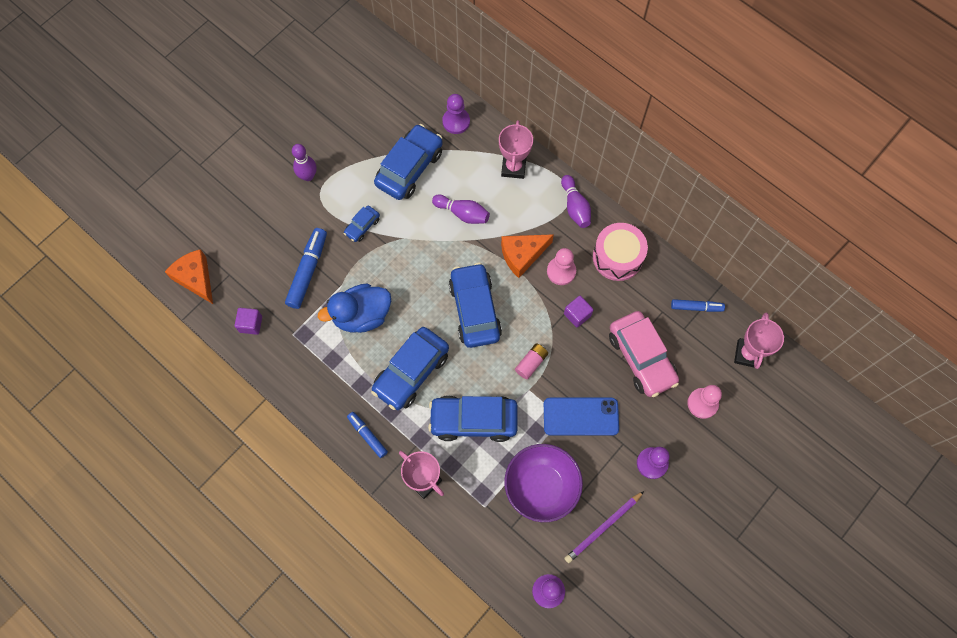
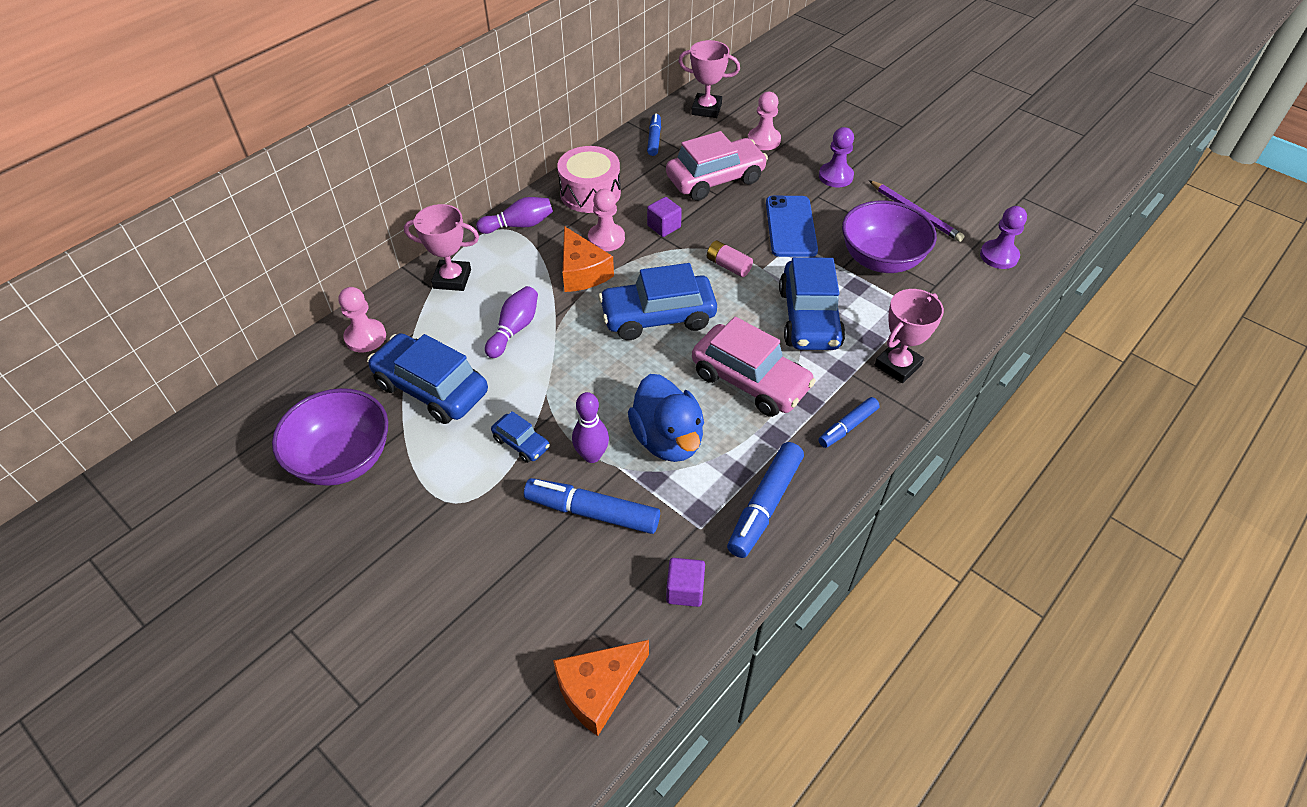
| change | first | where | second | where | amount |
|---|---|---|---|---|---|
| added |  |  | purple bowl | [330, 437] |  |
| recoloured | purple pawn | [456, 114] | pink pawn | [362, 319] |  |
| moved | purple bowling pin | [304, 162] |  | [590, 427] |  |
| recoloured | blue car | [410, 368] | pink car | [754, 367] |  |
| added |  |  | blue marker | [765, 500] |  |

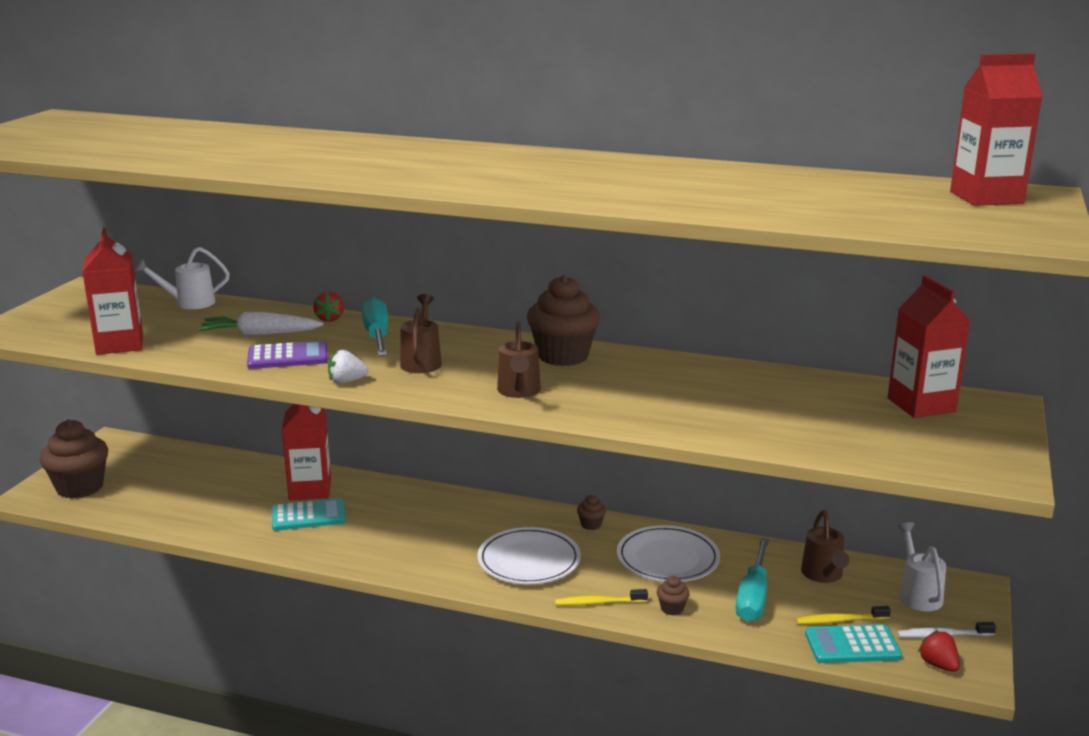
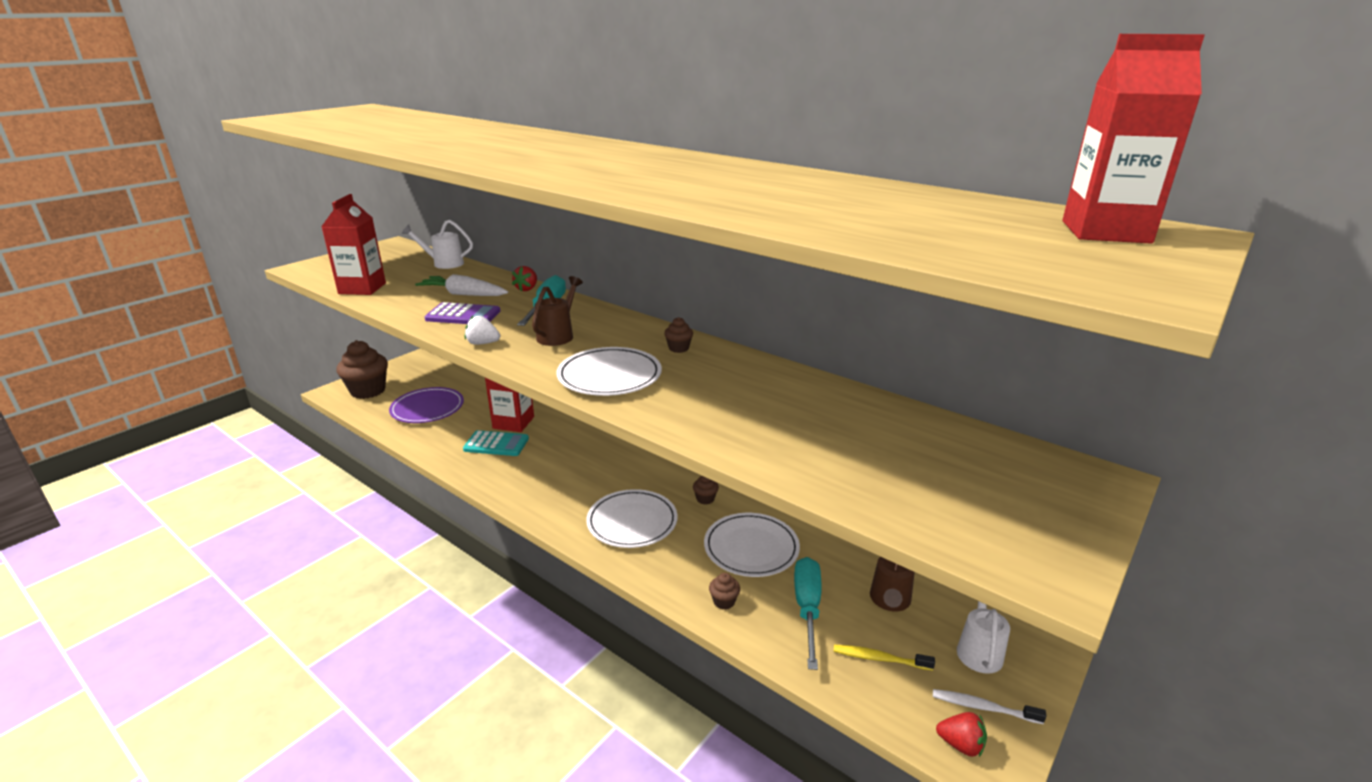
| change | first | where | second | where | amount |
|---|---|---|---|---|---|
| added |  |  | purple plate | [426, 405] |  |
| replaced | brown watering can | [519, 359] | white plate | [609, 371] |  |
| resized | brown cupcake | [563, 320] |  | [678, 335] | x0.43 |
| turned | turquoise screwdriver | [752, 580] |  | [808, 613] | 150 degrees clockwise |
| turned | red strawberry | [939, 651] |  | [961, 734] | 120 degrees clockwise |
| removed | yellow toothbrush | [601, 597] |  |  |  |
| removed | turquoise calculator | [853, 643] |  |  |  |
| removed | red carton | [929, 347] |  |  |  |

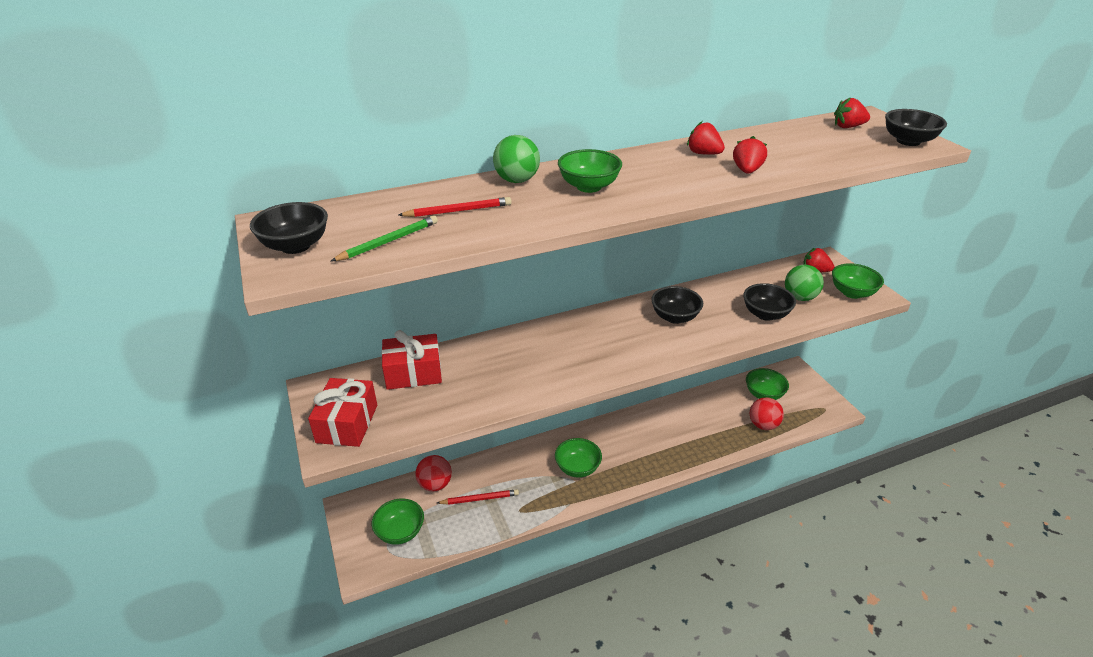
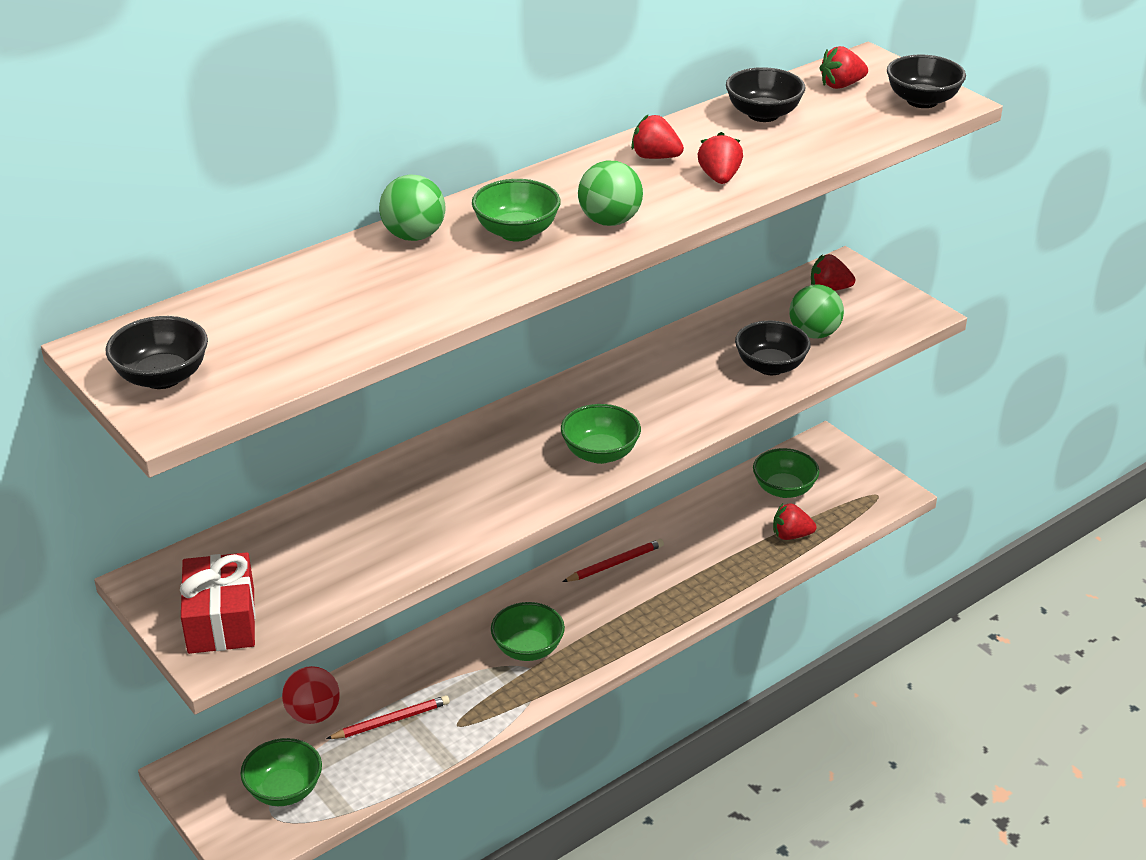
| change | first | where | second | where | amount |
|---|---|---|---|---|---|
| moved | green bowl | [858, 281] |  | [601, 434] |  |
| moved | red pencil | [455, 207] |  | [613, 560] |  |
| added |  |  | green ball | [610, 193] |  |
| moved | black bowl | [677, 305] |  | [766, 94] |  |
| replaced | red ball | [767, 413] | red strawberry | [795, 521] |  |
| removed | green pencil | [384, 238] |  |  |  |
| removed | red gift | [411, 360] |  |  |  |

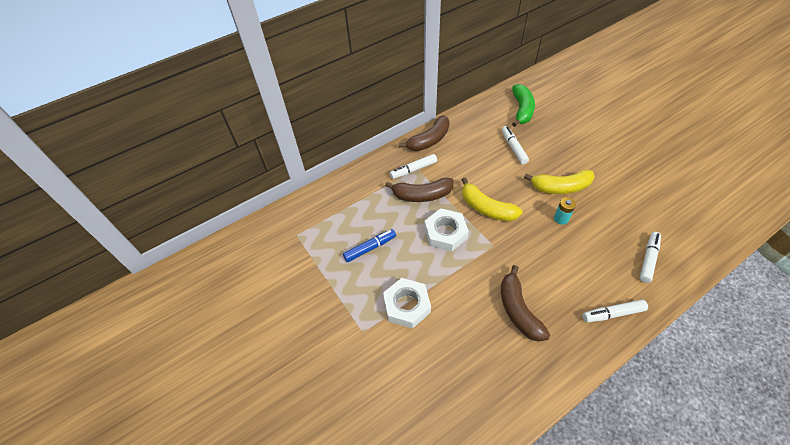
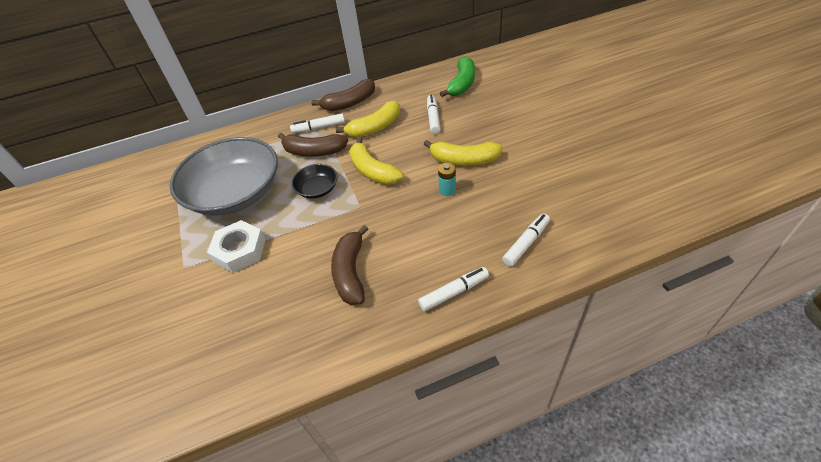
| change | first | where | second | where | amount |
|---|---|---|---|---|---|
| replaced | blue marker | [369, 245] | grey bowl | [224, 176] |  |
| replaced | white nut | [446, 230] | black bowl | [314, 181] |  |
| added |  |  | yellow banana | [368, 119] |  |
| turned | white marker | [615, 311] |  | [453, 289] | 150 degrees clockwise |

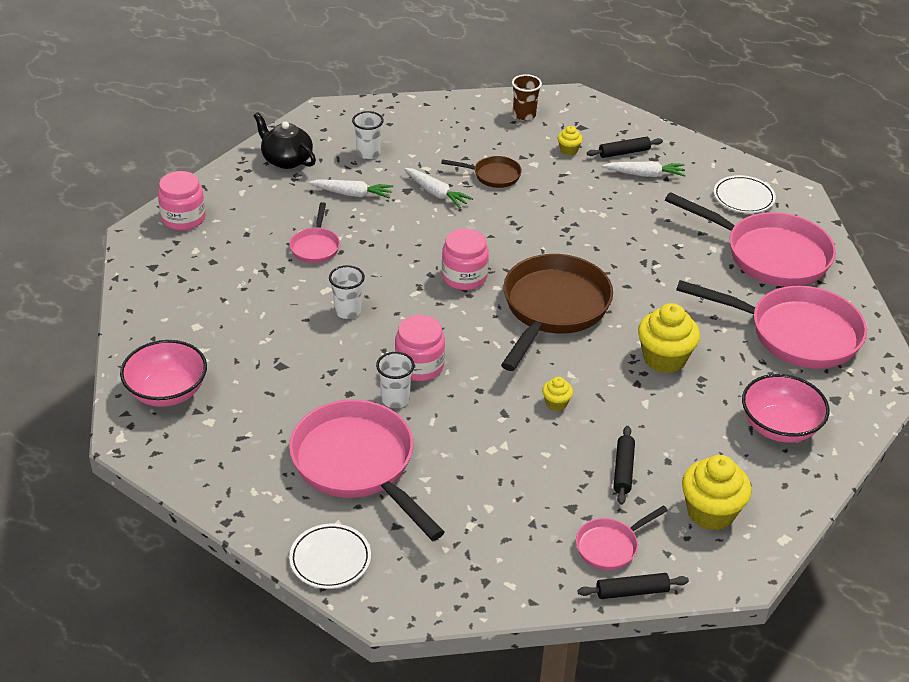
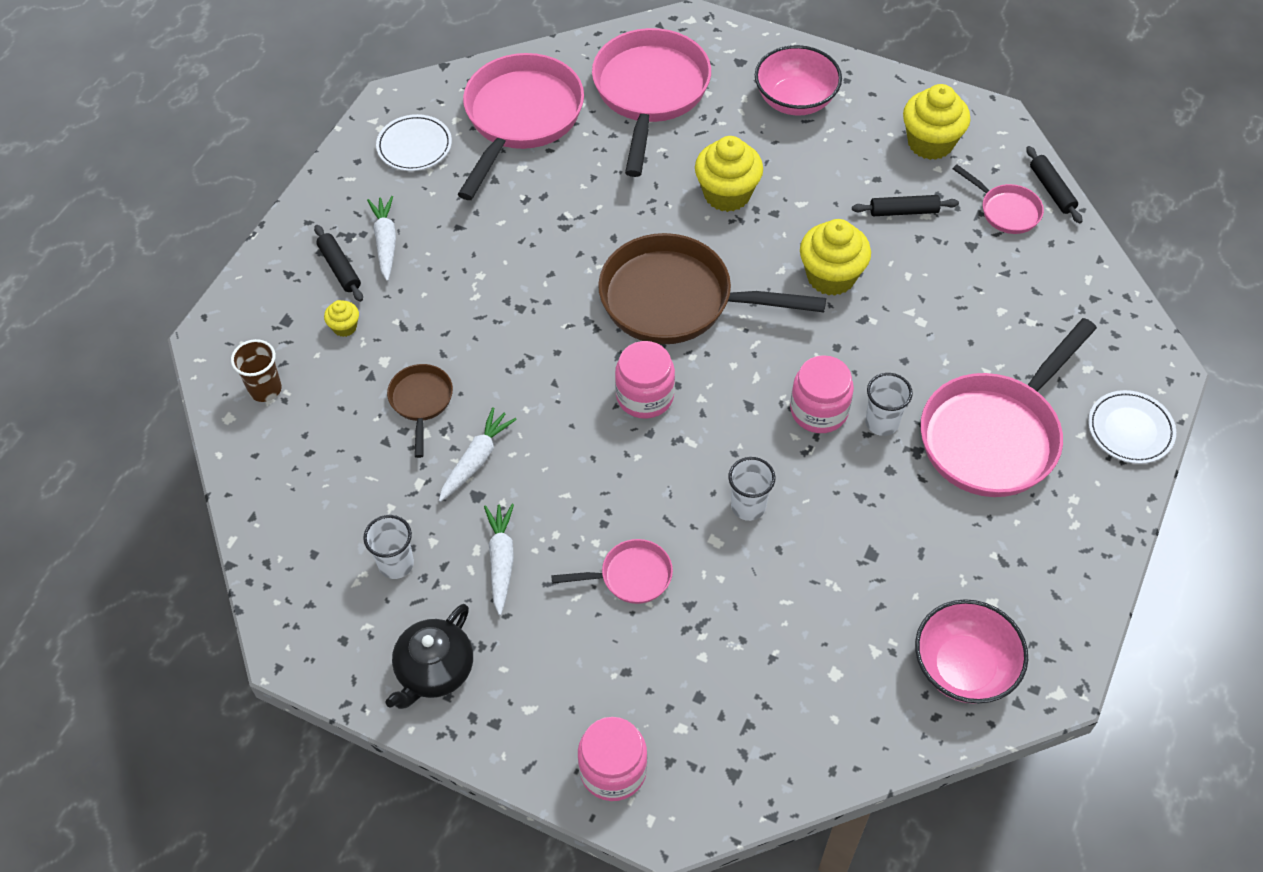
| change | first | where | second | where | amount |
|---|---|---|---|---|---|
| resized | yellow cupcake | [557, 394] |  | [835, 257] | x2.06 |

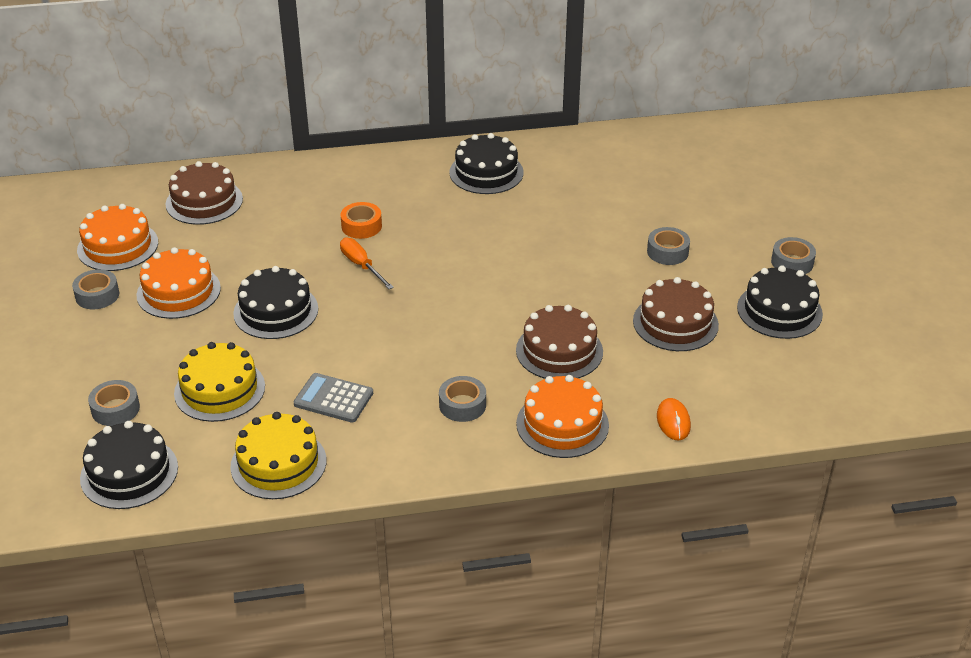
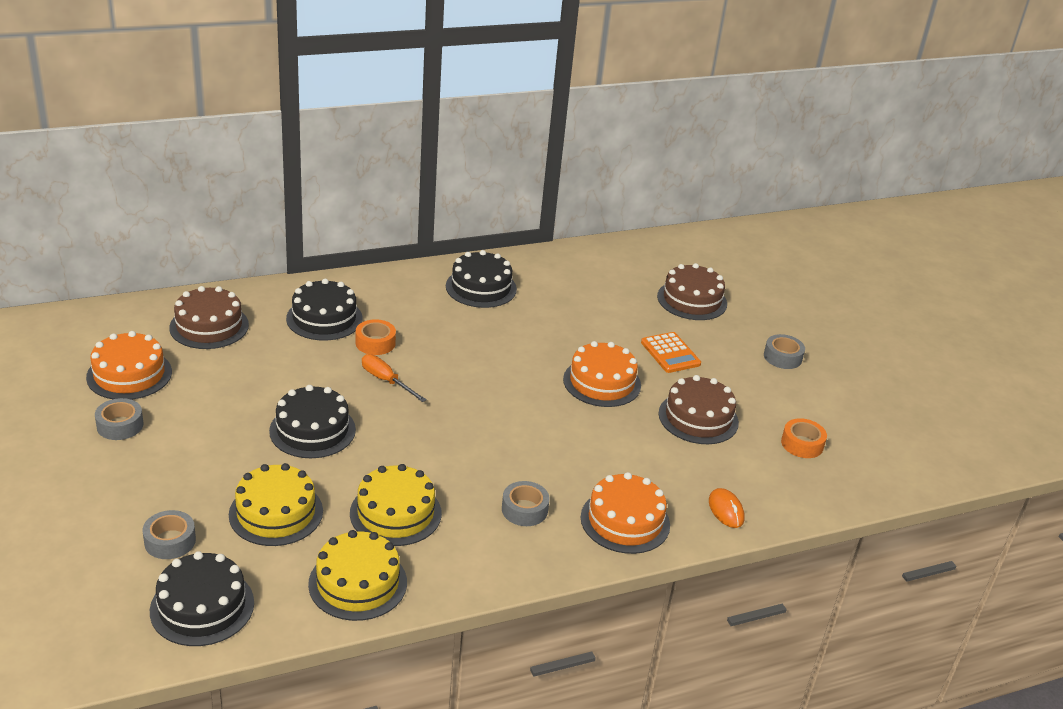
| change | first | where | second | where | amount |
|---|---|---|---|---|---|
| moved | black cake | [780, 302] |  | [324, 309] |  |
| replaced | grey calculator | [333, 398] | yellow cake | [396, 505] |  |
| moved | orange cake | [178, 283] |  | [602, 374] |  |
| replaced | grey tape | [668, 246] | orange calculator | [671, 352] |  |
| moved | brown cake | [559, 342] |  | [692, 291] |  |
| added |  |  | orange tape | [804, 438] |  |

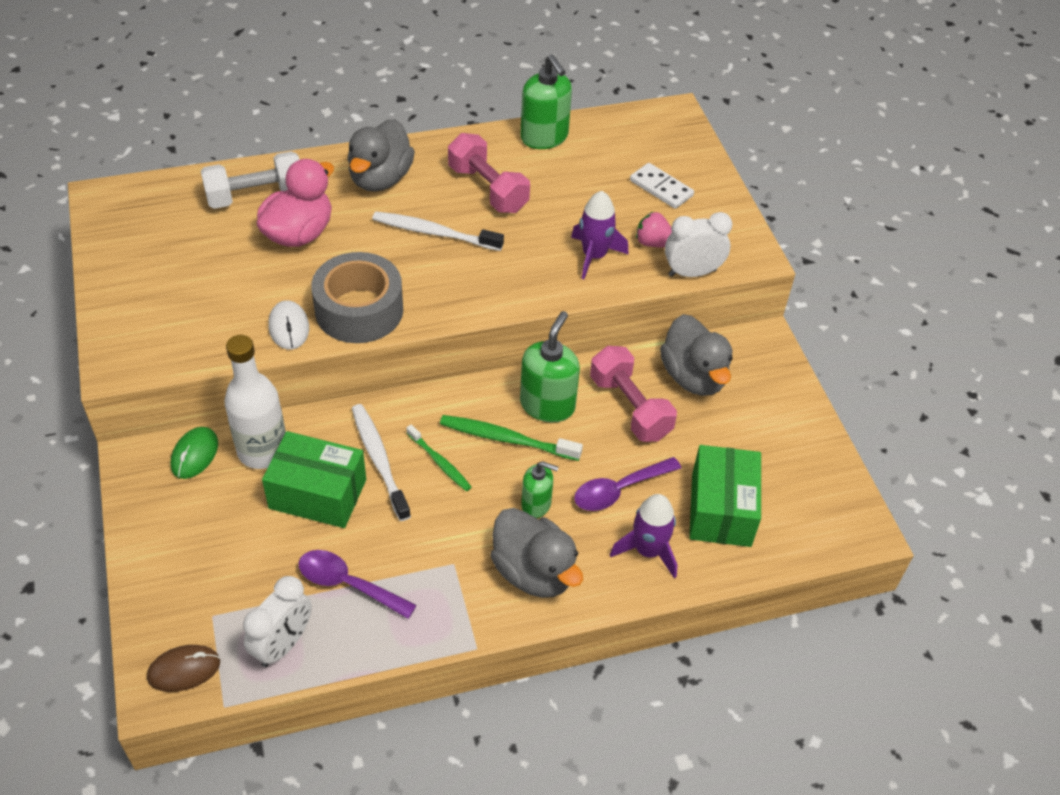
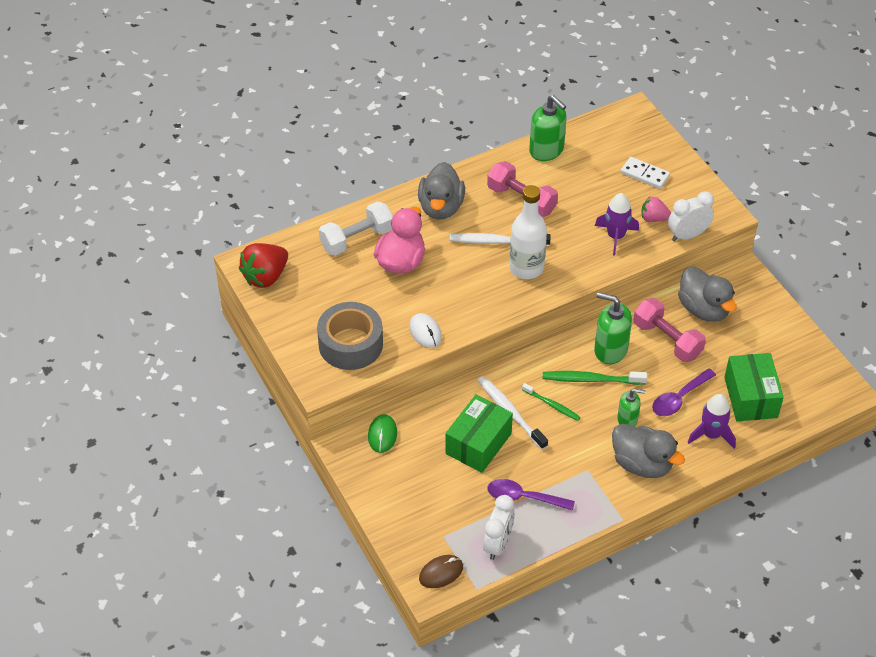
| change | first | where | second | where | amount |
|---|---|---|---|---|---|
| added |  |  | red strawberry | [263, 265] |  |
| moved | grey tape | [357, 297] |  | [350, 336] |  |
| turned | green box | [314, 479] |  | [479, 433] | 60 degrees counterclockwise |
| moved | white bottle | [255, 402] |  | [528, 232] |  |
| turned | green soap dispenser | [550, 366] |  | [613, 328] | 75 degrees counterclockwise |

